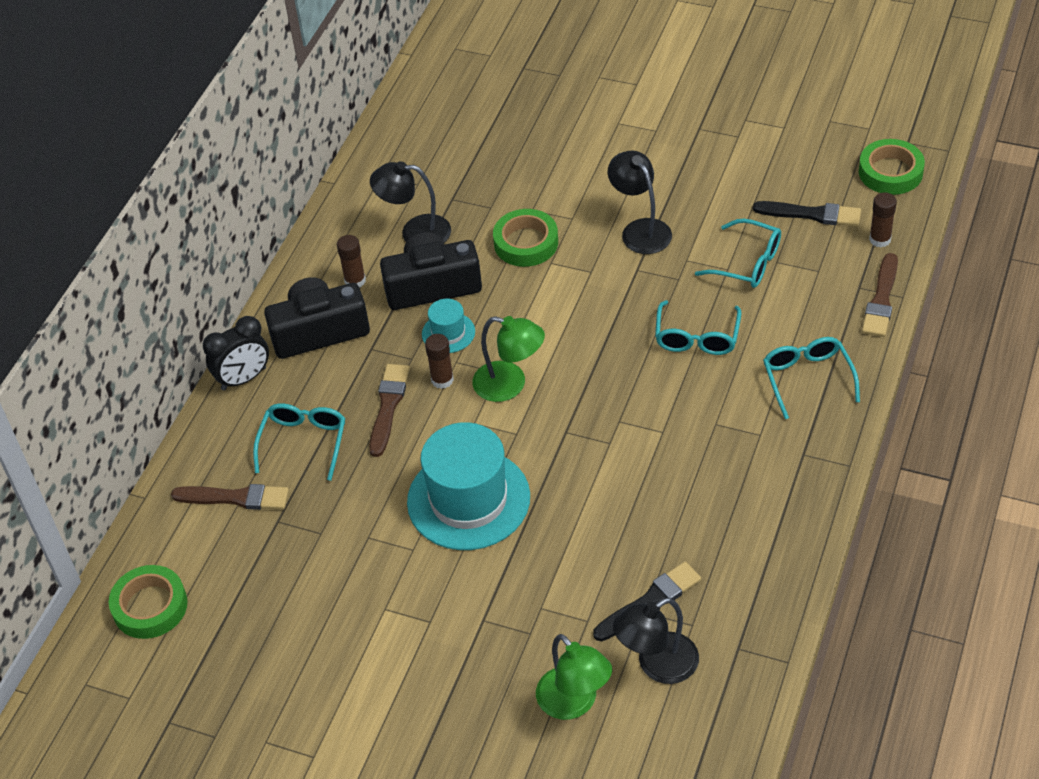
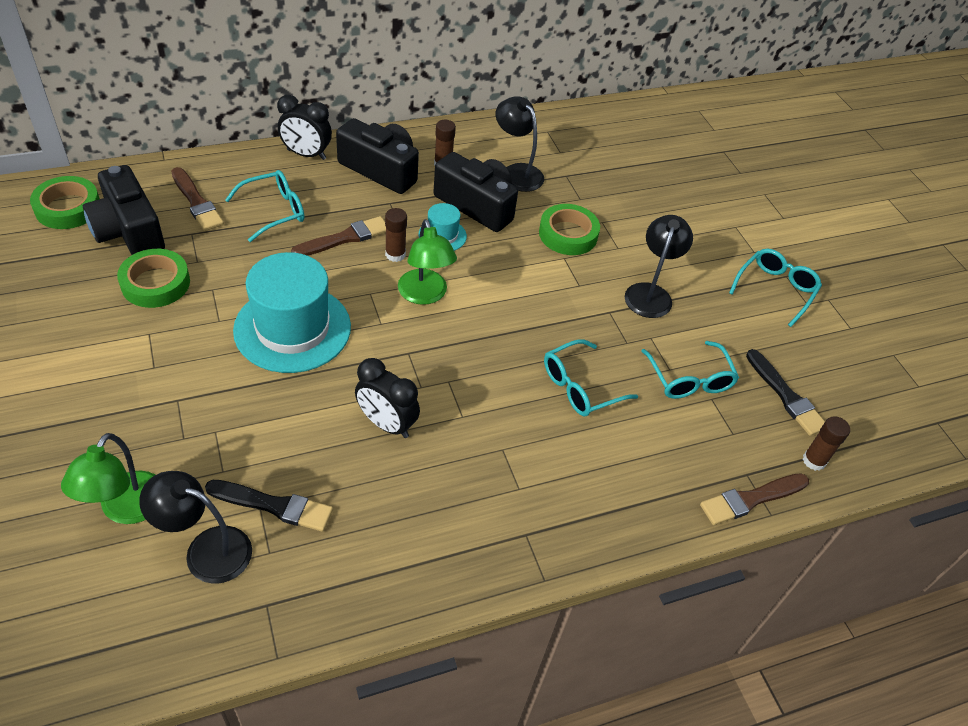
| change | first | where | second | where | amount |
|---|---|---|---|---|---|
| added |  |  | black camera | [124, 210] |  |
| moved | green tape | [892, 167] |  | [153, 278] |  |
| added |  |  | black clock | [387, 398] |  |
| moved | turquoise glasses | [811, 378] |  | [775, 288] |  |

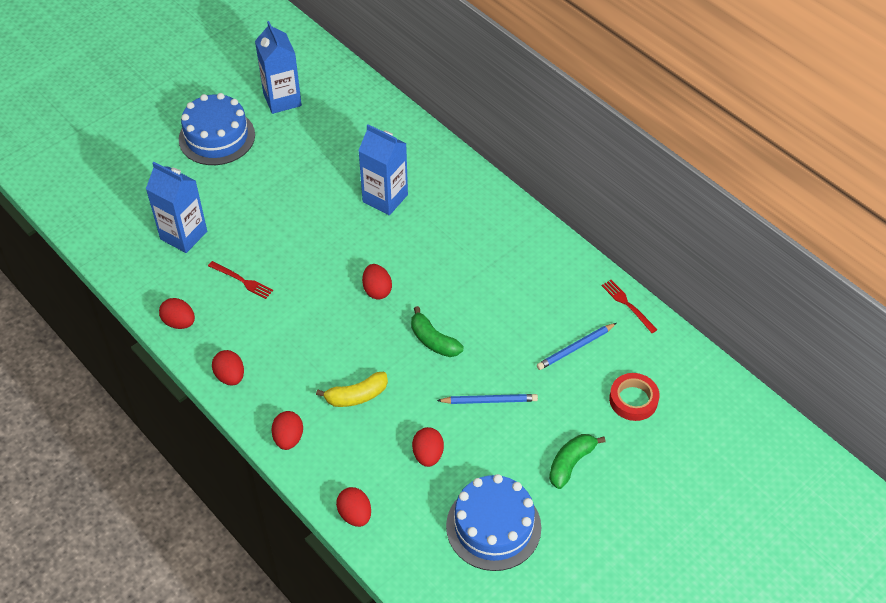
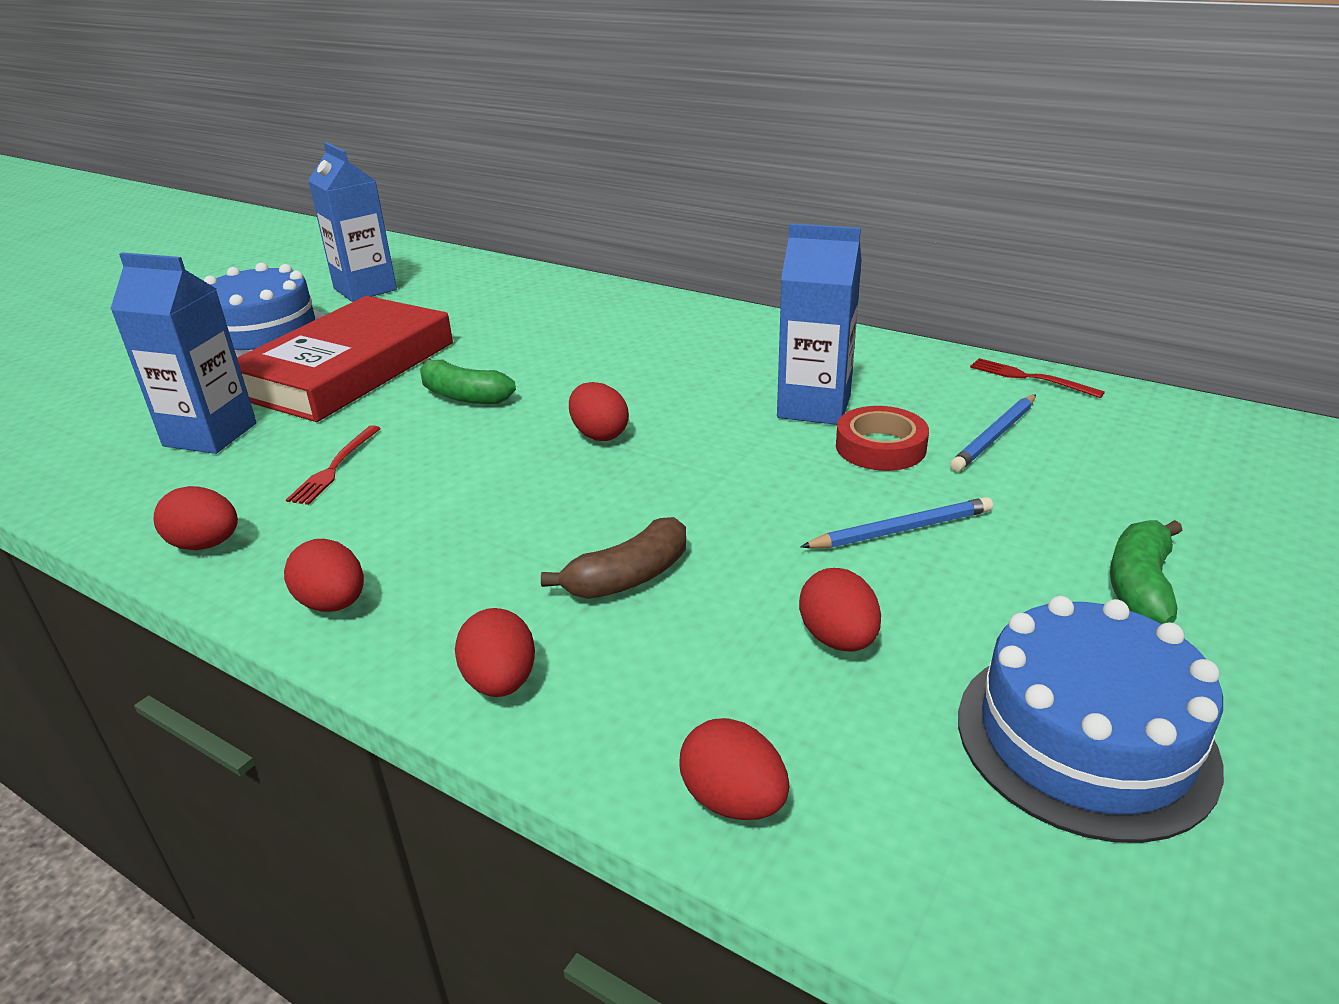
| change | first | where | second | where | amount |
|---|---|---|---|---|---|
| added |  |  | red book | [345, 359] |  |
| turned | red fork | [240, 280] |  | [333, 465] | 90 degrees clockwise |
| moved | green banana | [437, 331] |  | [468, 381] |  |
| recoloured | yellow banana | [352, 389] | brown banana | [613, 558] |  |
| moved | blue carton | [383, 169] |  | [819, 324] |  |
| moved | red tape | [634, 397] |  | [882, 438] |  |

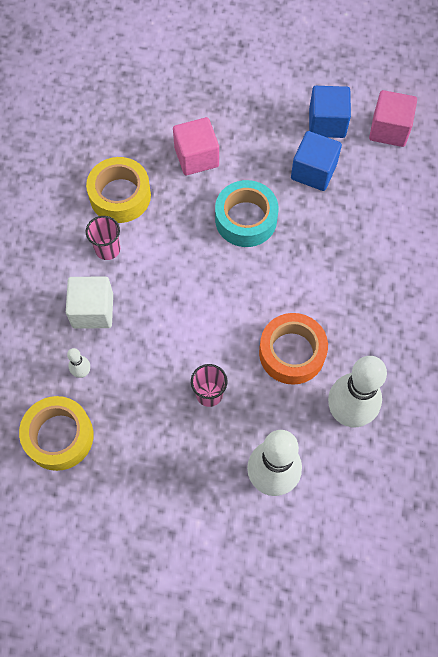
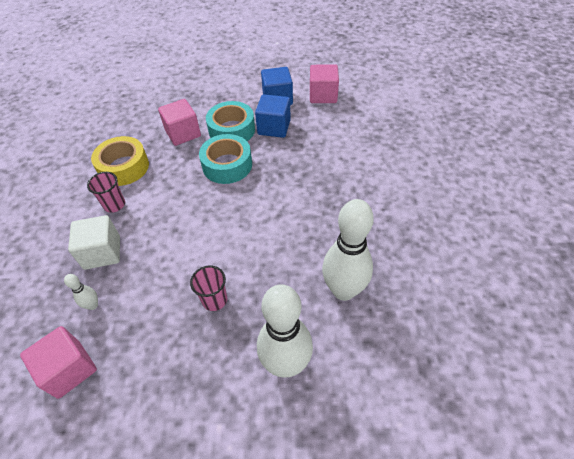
| change | first | where | second | where | amount |
|---|---|---|---|---|---|
| replaced | yellow tape | [56, 433] | pink cube | [58, 362] |  |
| added |  |  | turquoise tape | [230, 121] |  |
| removed | orange tape | [293, 349] |  |  |  |

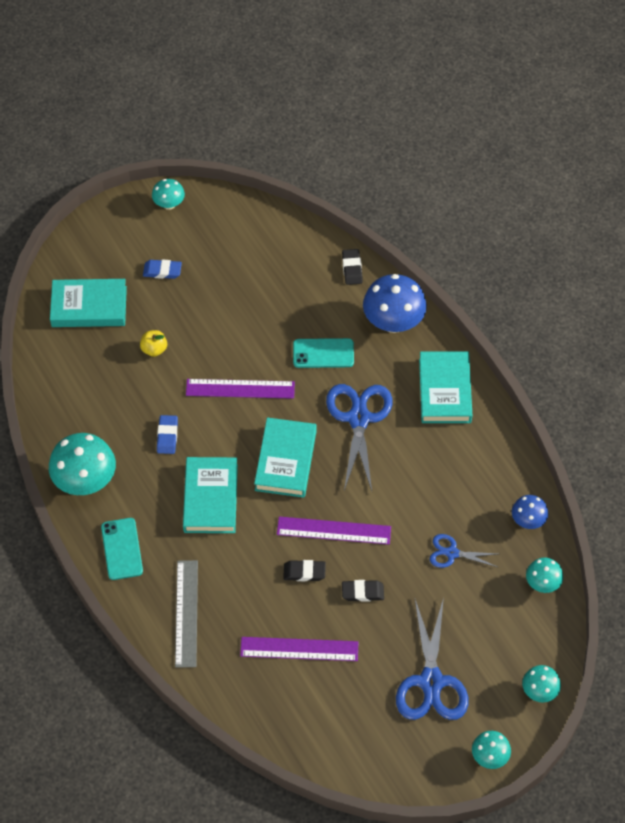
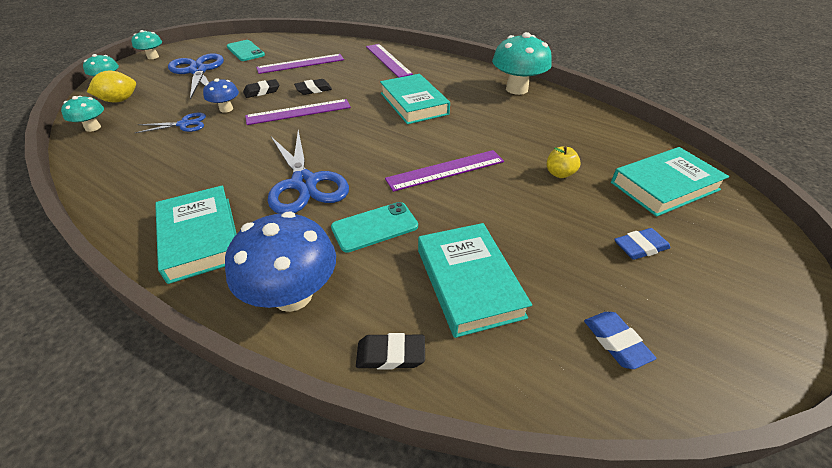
| change | first | where | second | where | amount |
|---|---|---|---|---|---|
| added |  |  | yellow lemon | [111, 86] |  |
| moved | blue mushroom | [530, 512] |  | [221, 95] |  |
| moved | turquoise phone | [122, 549] |  | [246, 50] |  |
| turned | black eraser | [352, 267] |  | [390, 351] | 60 degrees counterclockwise |
| recoloured | grey ruler | [186, 614] | purple ruler | [389, 61] |  |
| moved | turquoise book | [285, 457] |  | [475, 280] |  |
| moved | blue eraser | [167, 434] |  | [620, 340] |  |
| removed | turquoise mushroom | [168, 194] |  |  |  |

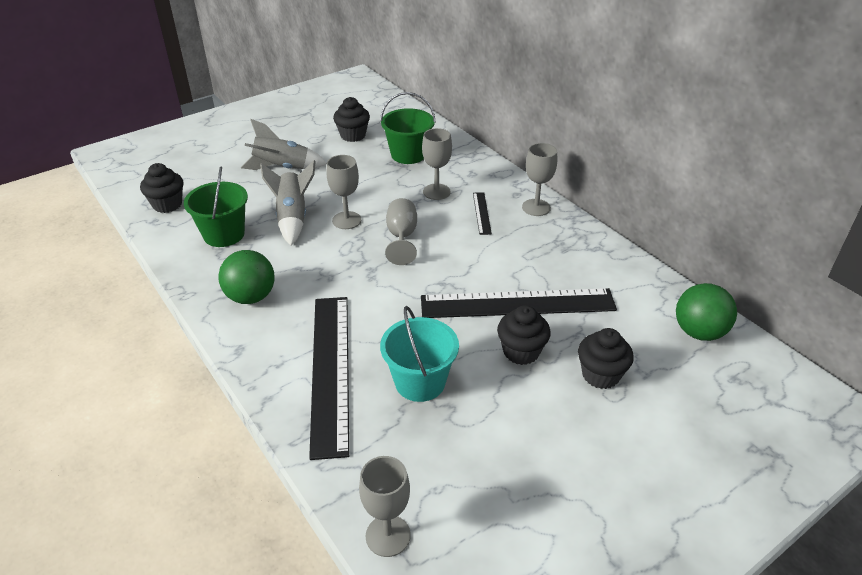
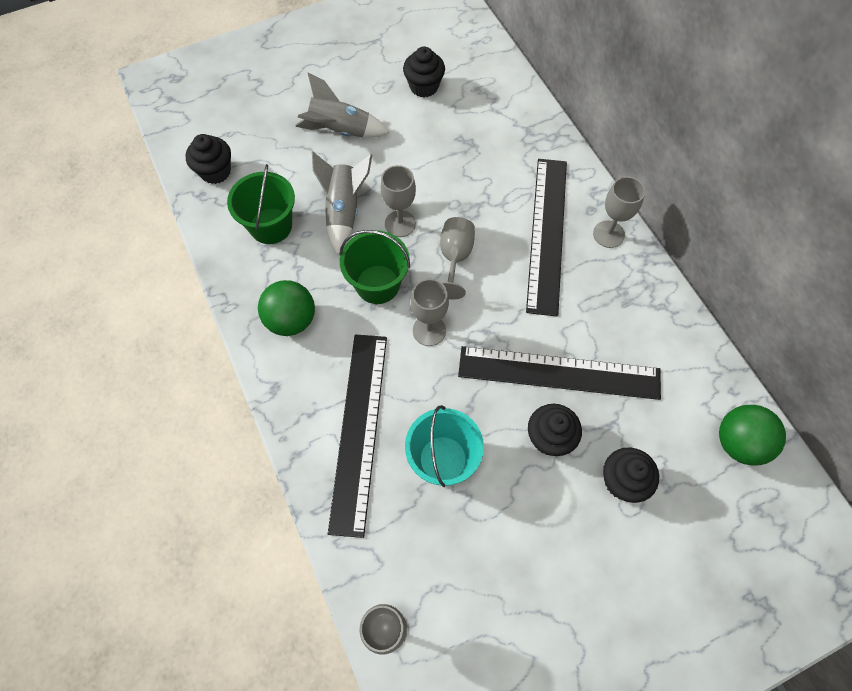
| change | first | where | second | where | amount |
|---|---|---|---|---|---|
| moved | green bucket | [408, 128] |  | [375, 267] |  |
| moved | grey goblet | [437, 164] |  | [430, 312] |  |
| resized | black ruler | [482, 213] |  | [546, 238] | x2.33 |

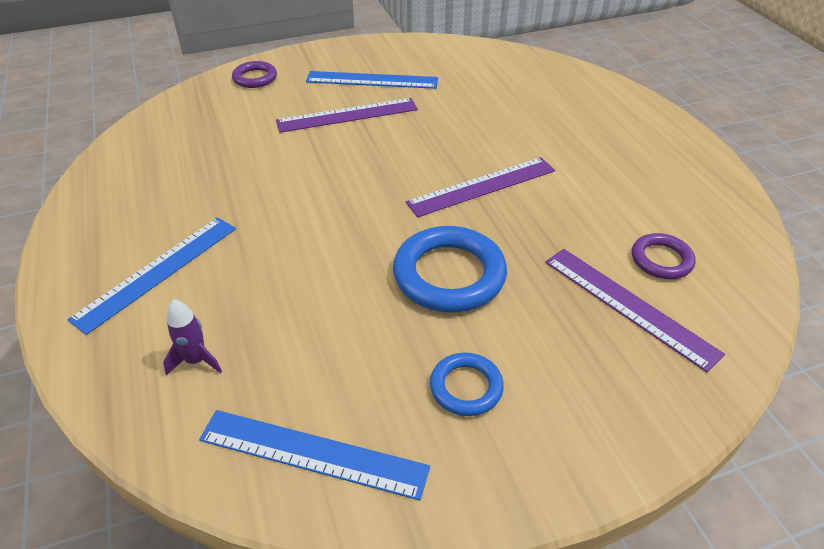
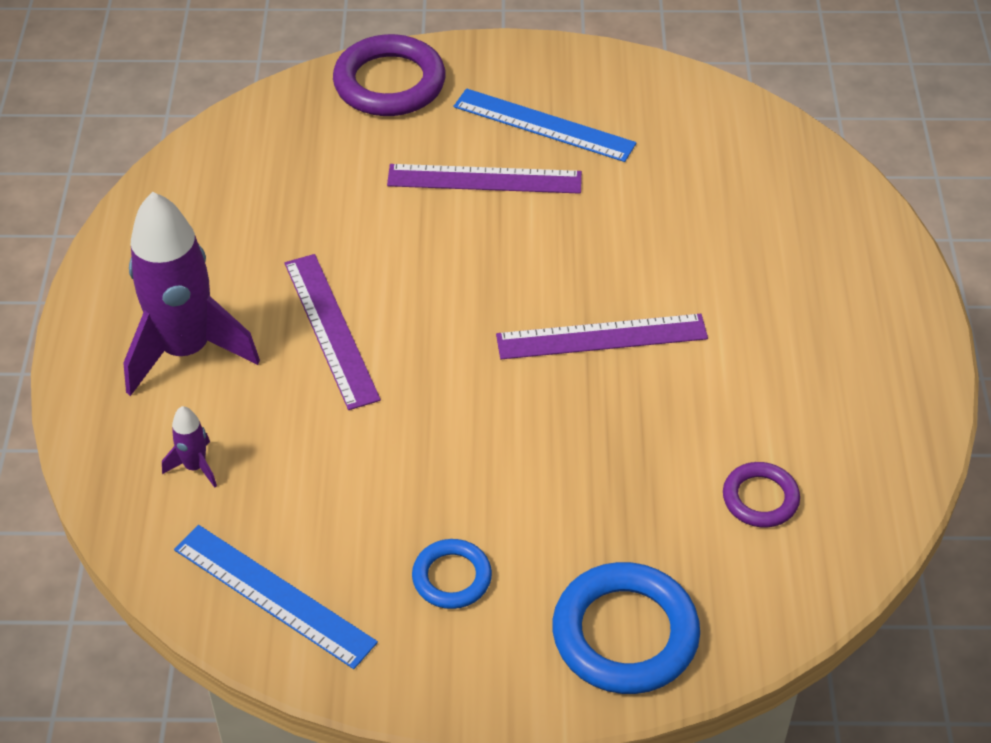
| change | first | where | second | where | amount |
|---|---|---|---|---|---|
| replaced | blue ruler | [151, 276] | purple rocket | [191, 294] |  |
| moved | purple ruler | [635, 310] |  | [333, 332] |  |
| resized | purple ring | [254, 74] |  | [389, 75] | x1.80 |
| moved | blue ring | [450, 269] |  | [626, 628] |  |

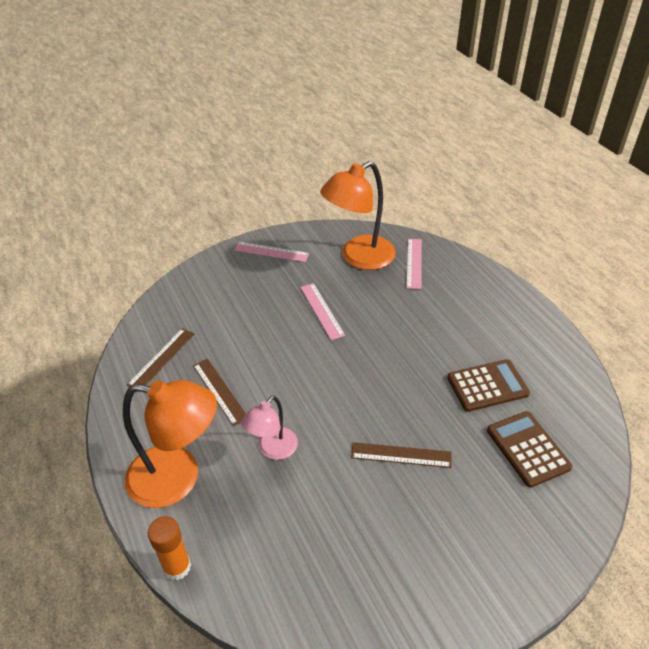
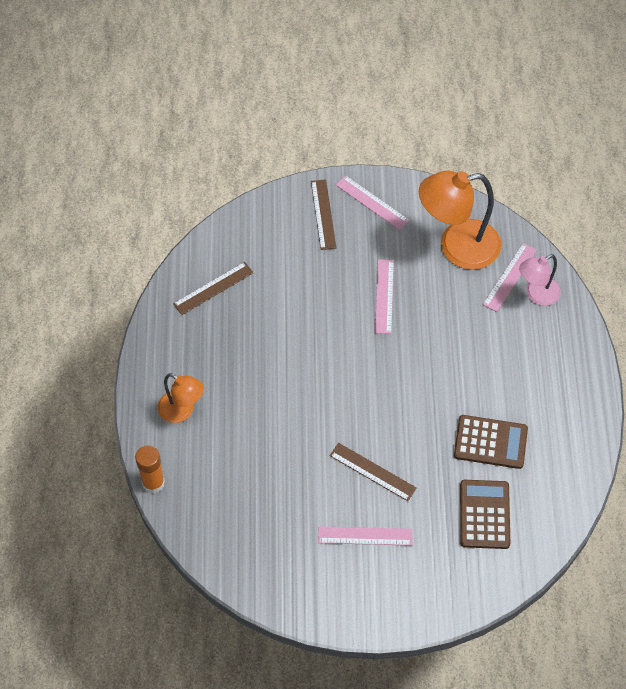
| change | first | where | second | where | amount |
|---|---|---|---|---|---|
| resized | orange lamp | [170, 444] |  | [181, 398] | x0.56 |
| moved | brown ruler | [219, 392] |  | [323, 214] |  |
| added |  |  | pink ruler | [365, 536] |  |
| moved | pink lamp | [269, 427] |  | [540, 280] |  |

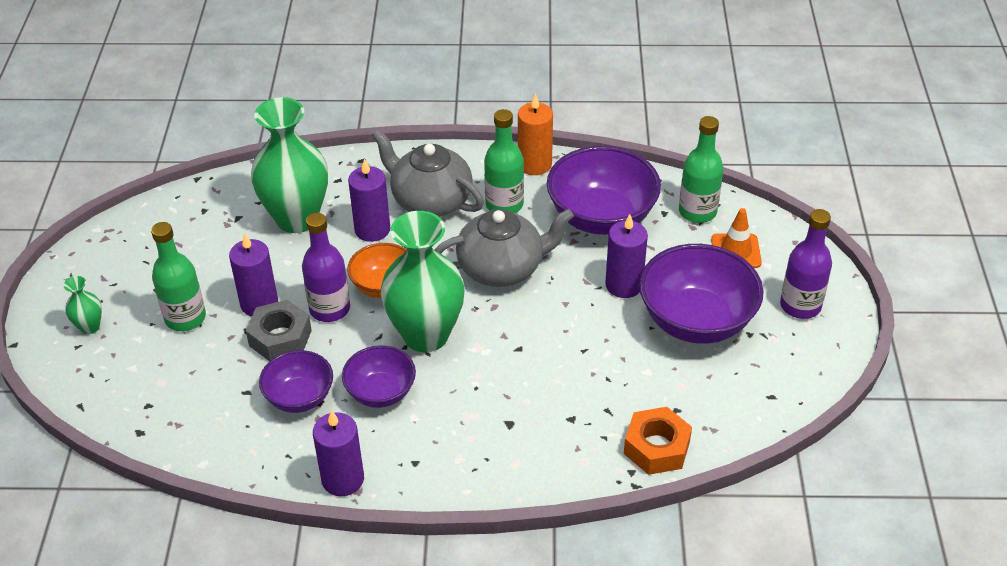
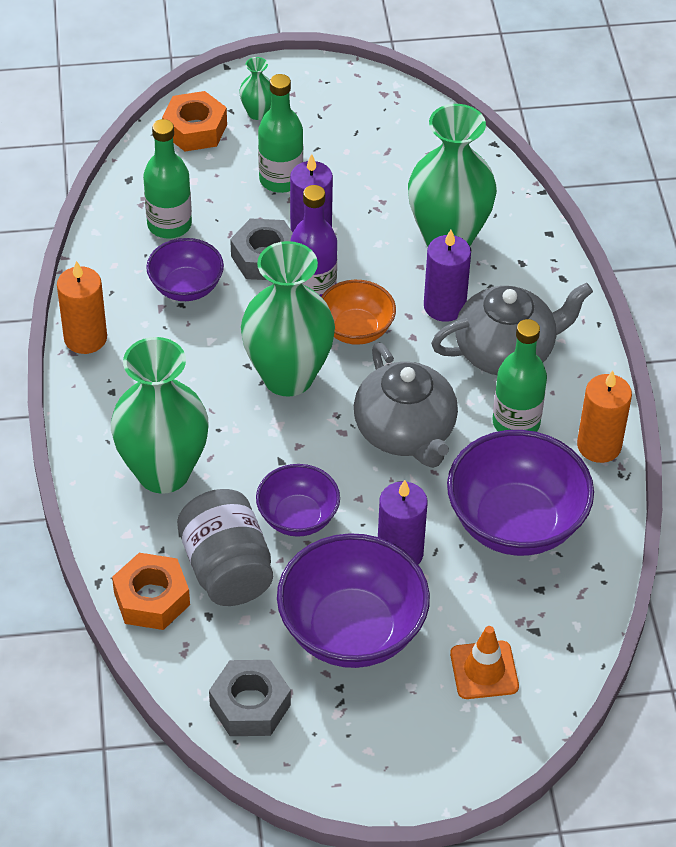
| change | first | where | second | where | amount |
|---|---|---|---|---|---|
| recoloured | purple candle | [338, 453] | orange candle | [82, 307] |  |
| added |  |  | green vase | [160, 415] |  |
| moved | green bottle | [701, 169] |  | [167, 179] |  |
| added |  |  | orange nut | [194, 121] |  |
| added |  |  | grey jar | [225, 547] |  |
| added |  |  | grey nut | [250, 698] |  |
| moved | purple bowl | [379, 376] |  | [298, 500] |  |
| turned | grey teapot | [428, 173] |  | [512, 329] | 45 degrees clockwise |
| removed | purple bottle | [806, 264] |  |  |  |

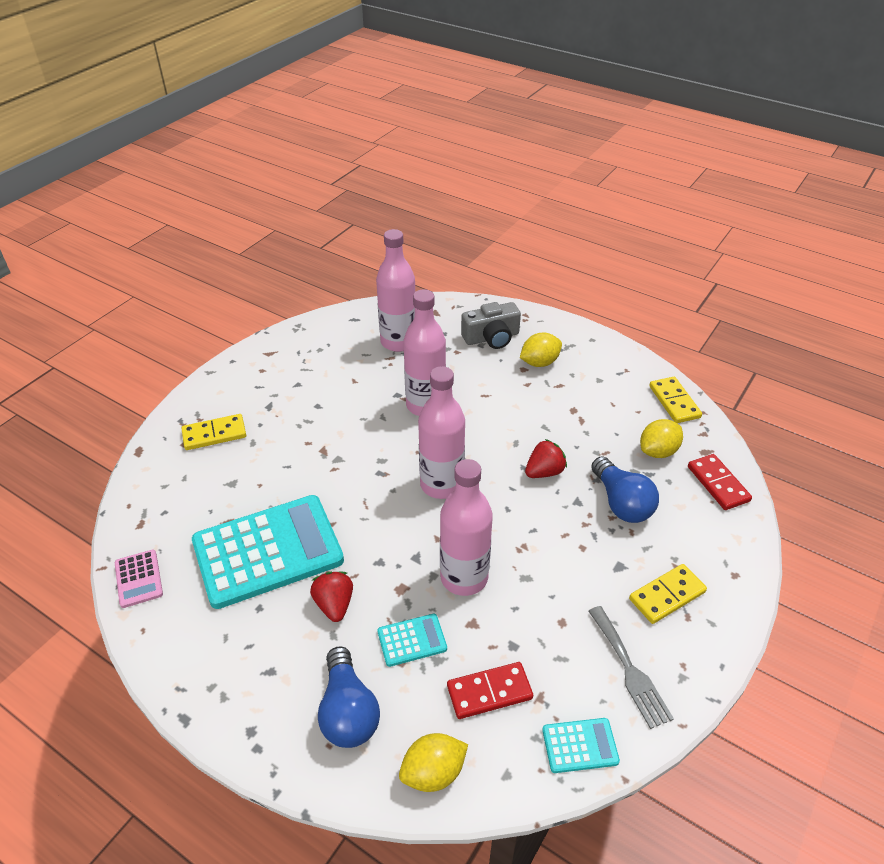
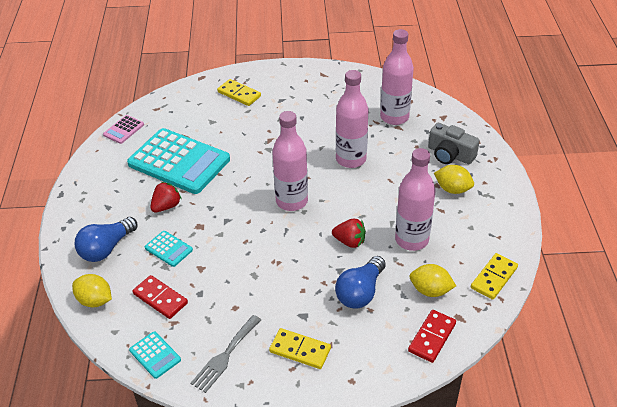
| change | first | where | second | where | amount |
|---|---|---|---|---|---|
| moved | pink bottle | [466, 527] |  | [415, 199] |  |

